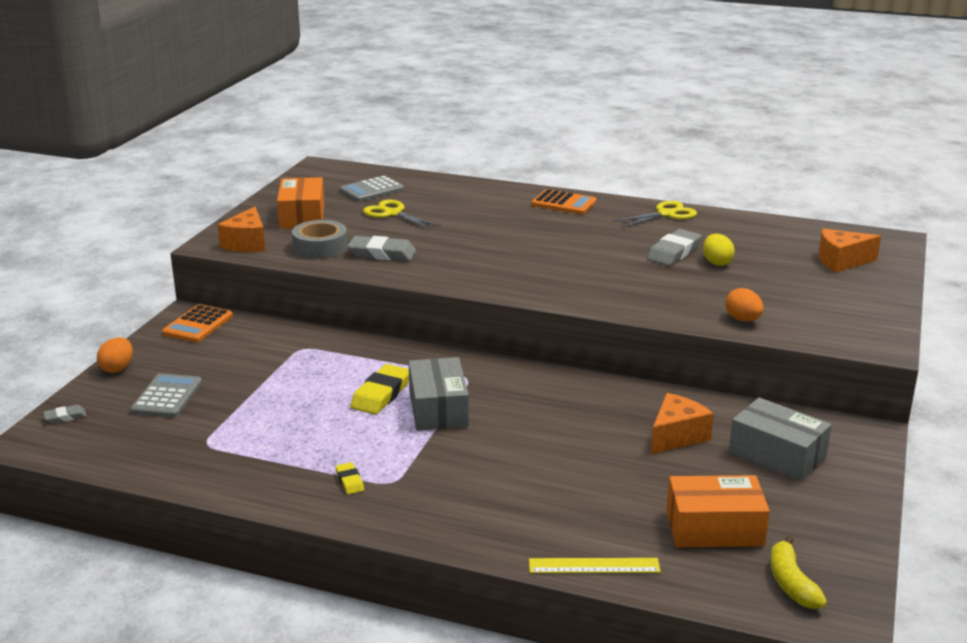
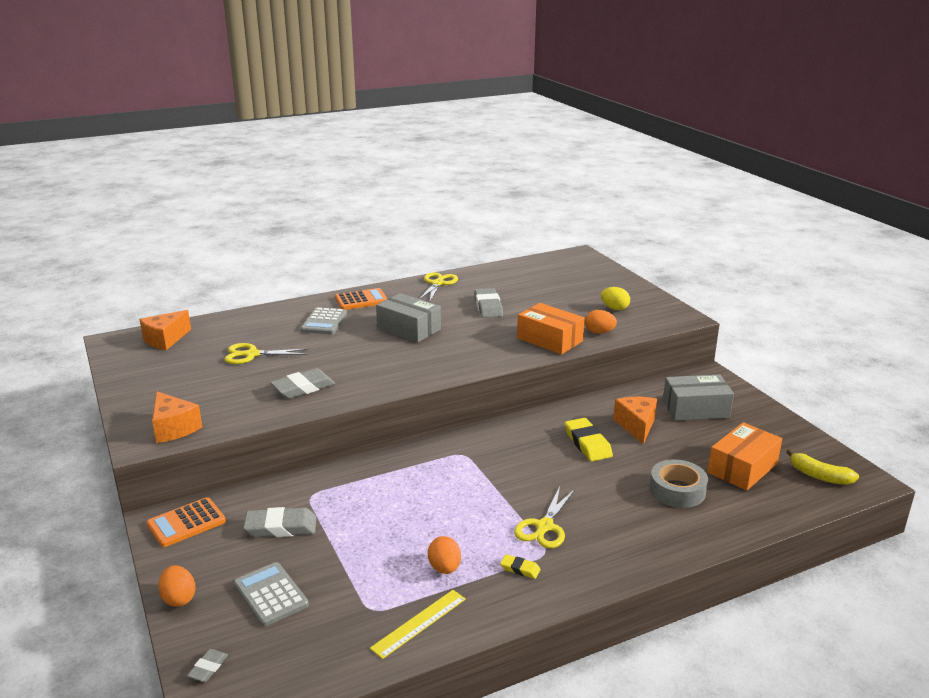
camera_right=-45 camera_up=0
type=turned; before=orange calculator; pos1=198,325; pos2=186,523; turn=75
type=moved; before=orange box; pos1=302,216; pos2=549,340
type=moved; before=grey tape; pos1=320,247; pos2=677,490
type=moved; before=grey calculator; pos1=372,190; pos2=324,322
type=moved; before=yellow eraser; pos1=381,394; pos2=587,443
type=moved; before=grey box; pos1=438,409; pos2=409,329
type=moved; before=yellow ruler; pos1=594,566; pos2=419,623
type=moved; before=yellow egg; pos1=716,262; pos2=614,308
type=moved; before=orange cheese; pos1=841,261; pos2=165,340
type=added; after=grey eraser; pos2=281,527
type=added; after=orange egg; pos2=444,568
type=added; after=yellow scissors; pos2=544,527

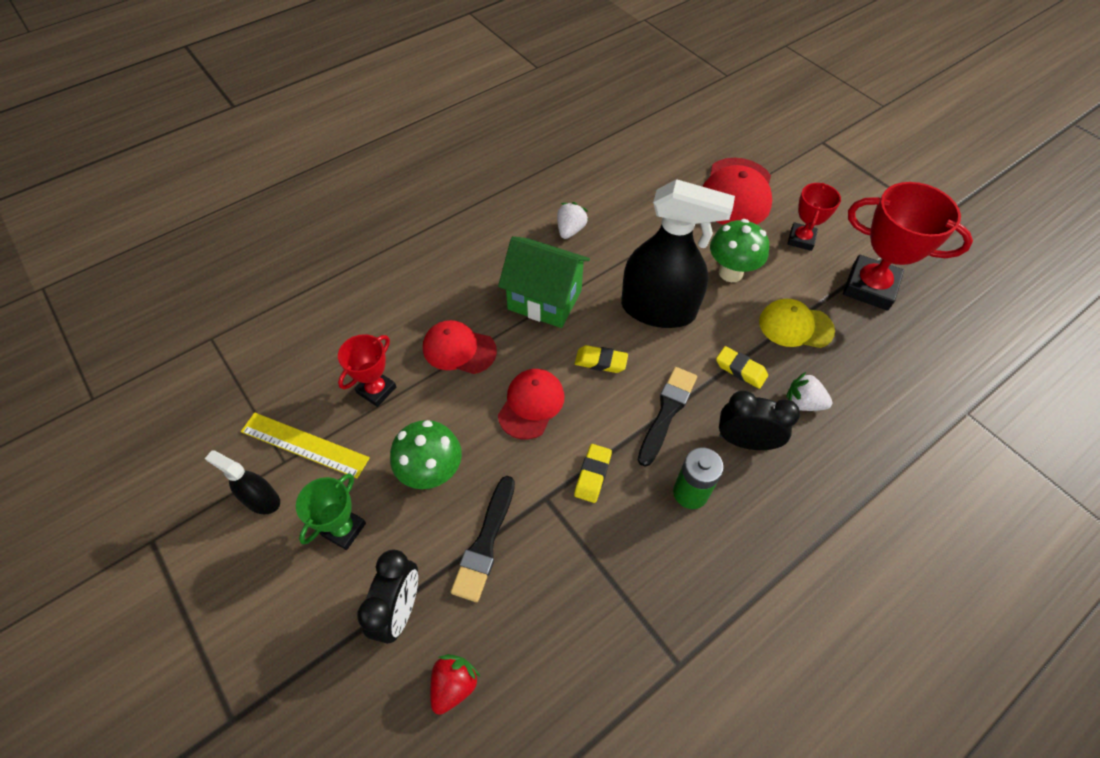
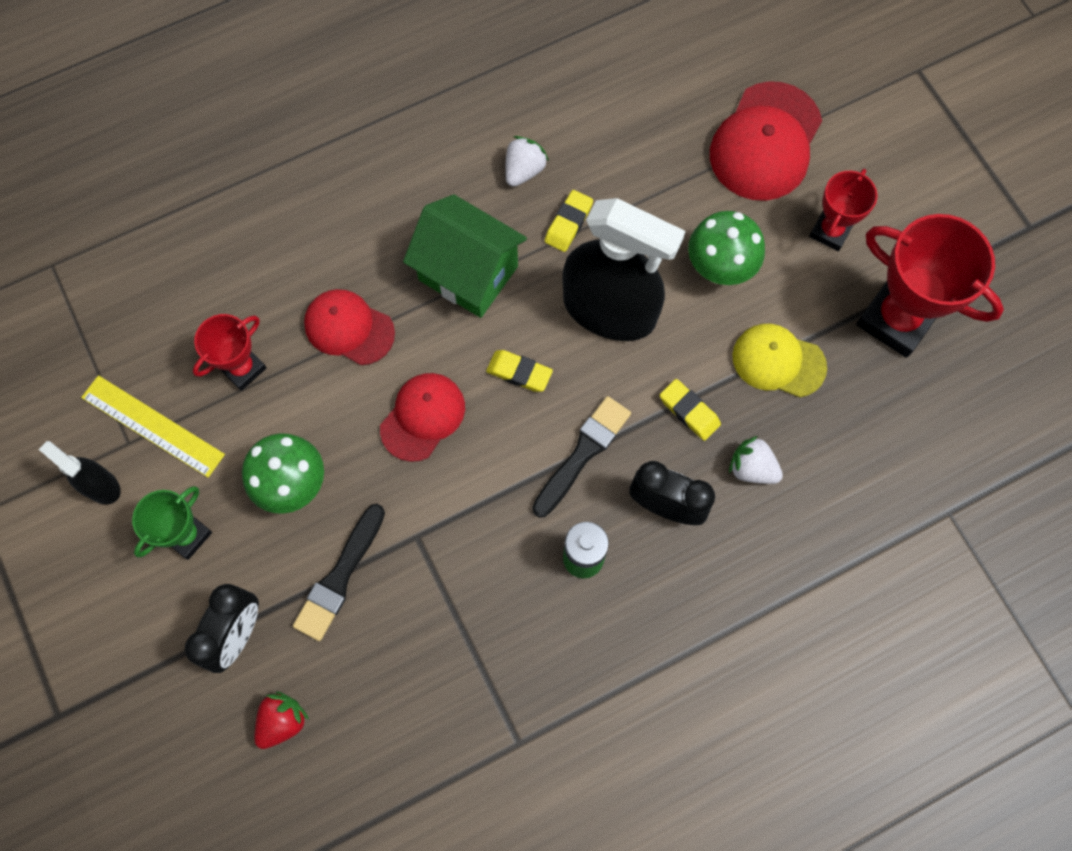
camera_right=10 camera_up=15
type=moved; before=yellow eraser; pos1=592,475; pos2=568,223

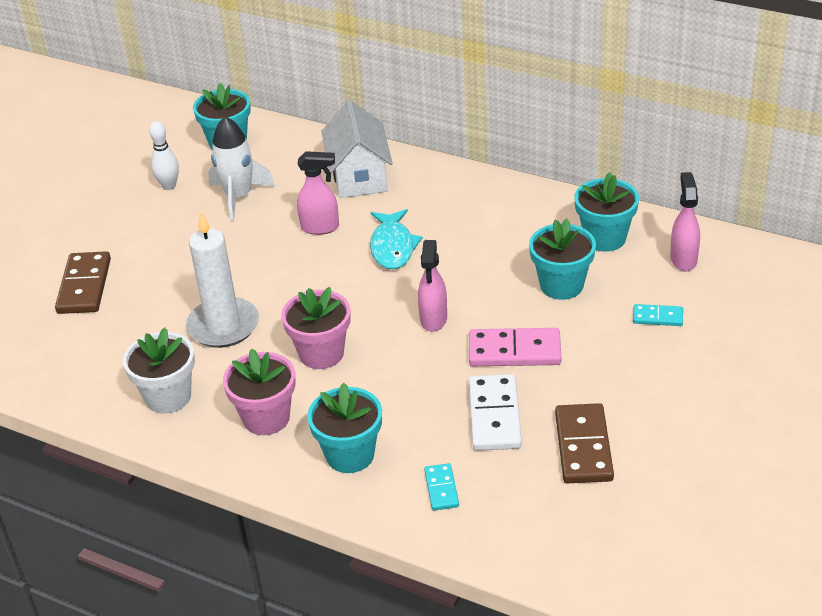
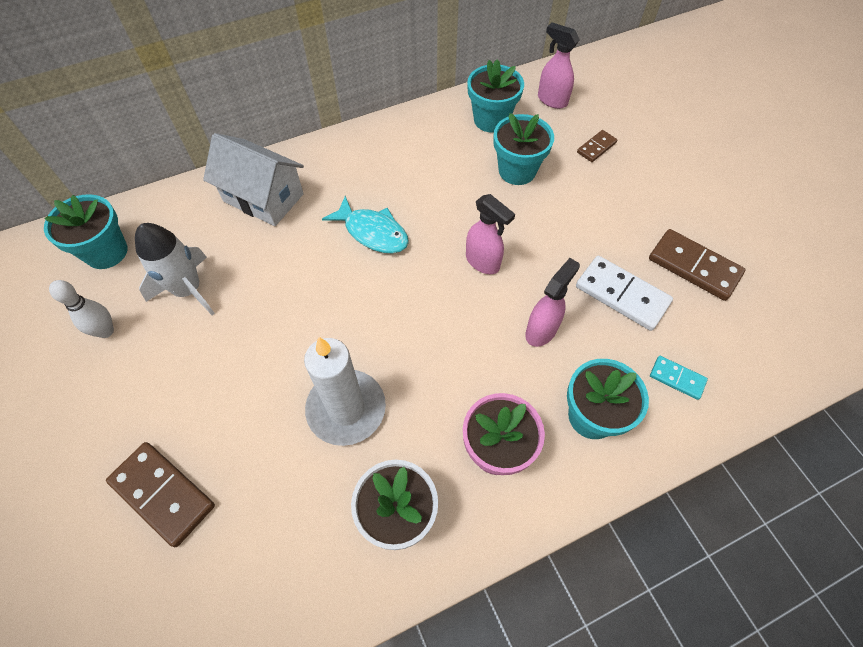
camera_right=-55 camera_up=20
type=removed; before=pink flower pot; pos1=321,353
type=moved; before=pink spray bottle; pos1=320,227; pos2=541,330
type=removed; before=pink domino; pos1=514,351
type=recoloured; before=turquoise domino; after=brown domino; pos1=657,317; pos2=596,147

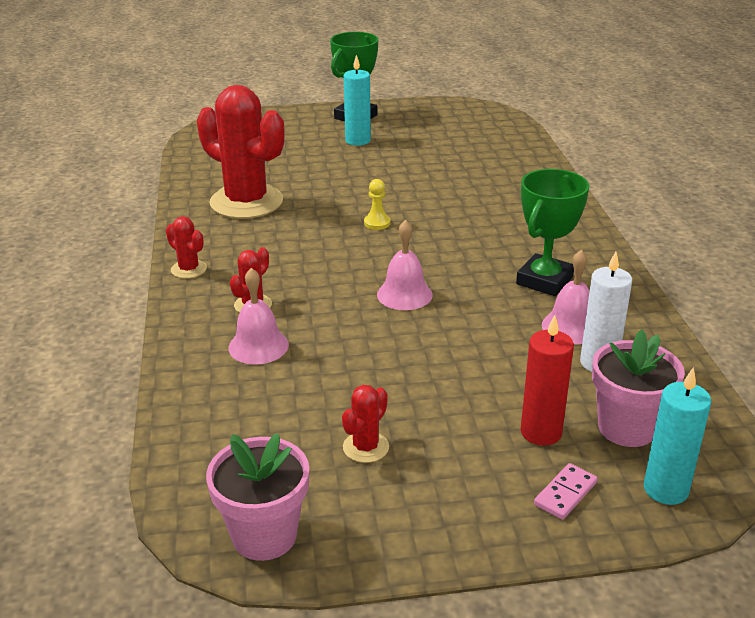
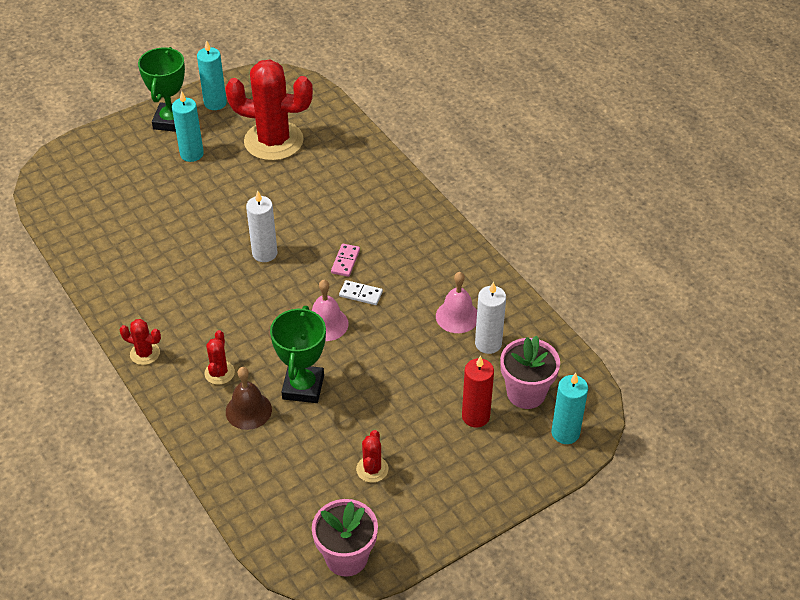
camera_right=-25 camera_up=15
type=moved; before=red cactus; pos1=246,202; pos2=273,141
type=recoloured; before=pink bell; after=brown bell; pos1=258,346; pos2=248,410
type=replaced; before=yellow pawn; after=white candle; pos1=377,223; pos2=264,253
type=moved; before=green trophy; pos1=544,280; pos2=303,387
type=moved; before=pink domino; pos1=565,493; pos2=345,261
type=added; after=turquoise candle; pos2=215,103
type=added; after=white domino; pos2=360,294

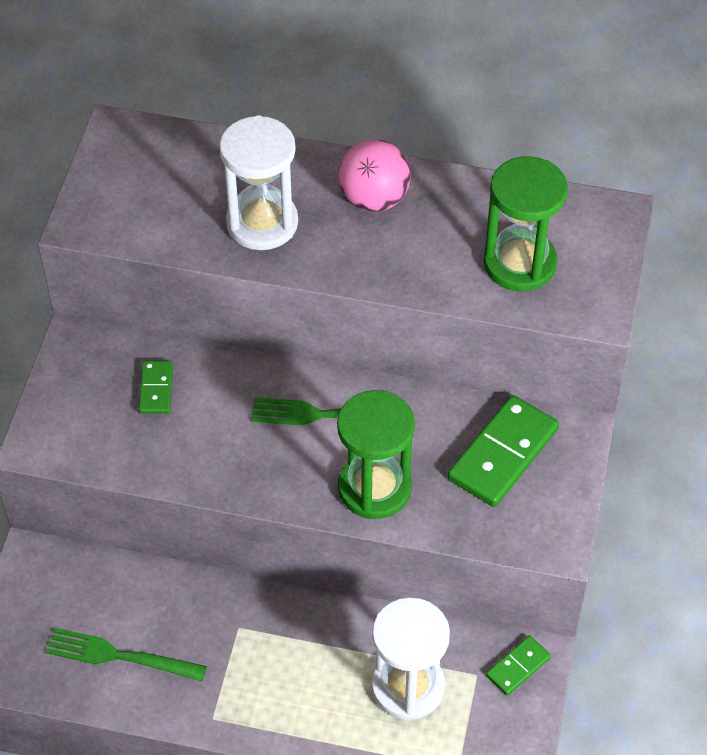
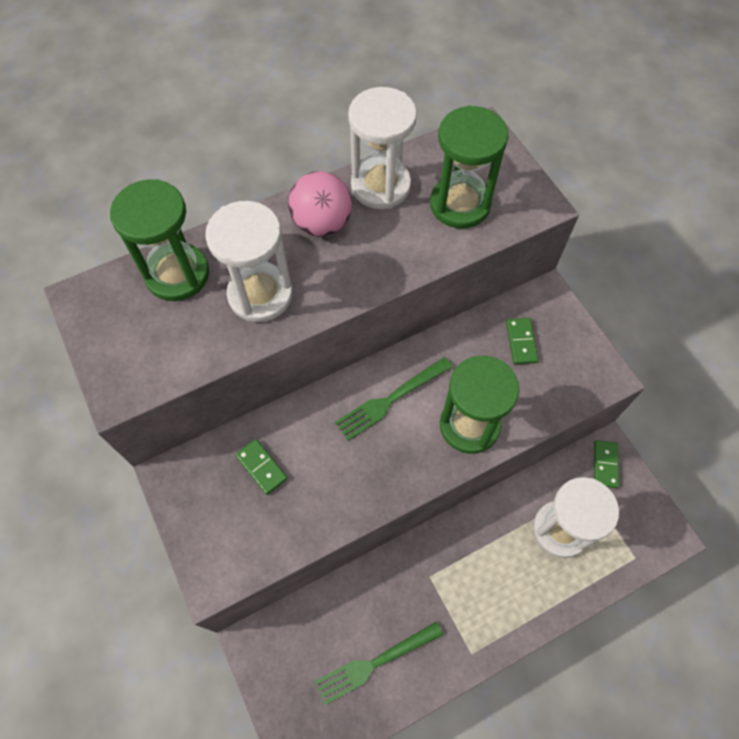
camera_right=-40 camera_up=10
type=resized; before=green domino; pos1=503,454; pos2=521,342; scale=0.53
type=added; after=green hourglass; pos2=177,274
type=added; after=white hourglass; pos2=380,186

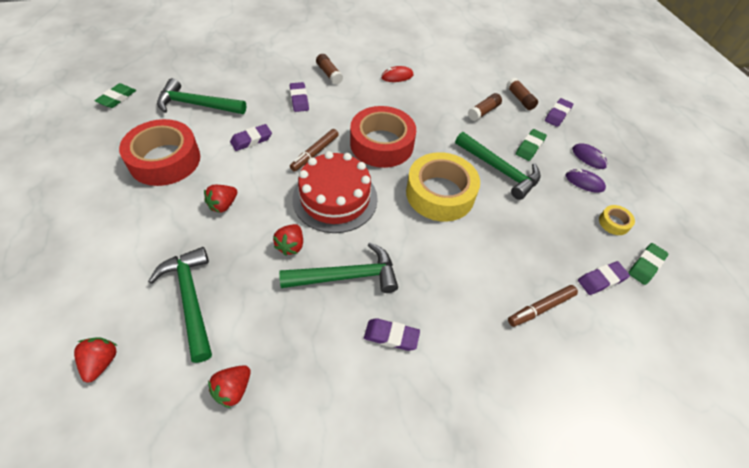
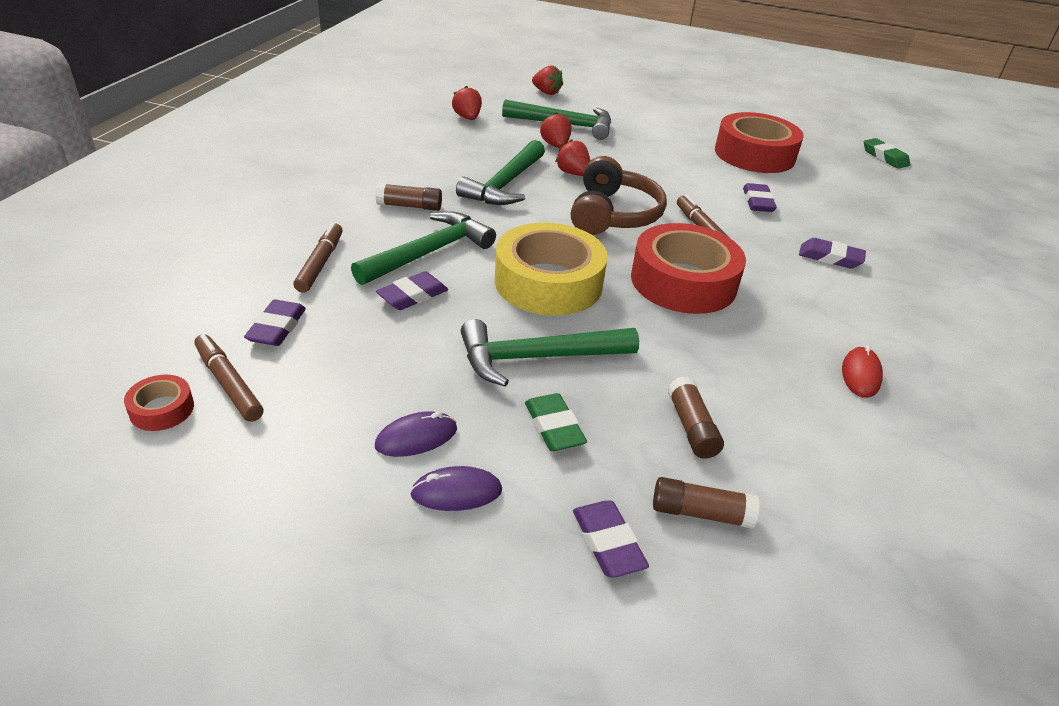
camera_right=125 camera_up=-15
type=moved; before=green hammer; pos1=197,105; pos2=429,252
type=moved; before=red strawberry; pos1=223,205; pos2=555,145
type=replaced; before=red cake; after=brown headphones; pos1=335,198; pos2=613,215
type=moved; before=brown glue stick; pos1=329,74; pos2=410,206
type=moved; before=purple eraser; pos1=391,336; pos2=412,296
type=removed; before=yellow tape; pos1=614,223
type=replaced; before=green eraser; after=brown marker; pos1=645,265; pos2=228,383
type=added; after=red tape; pos2=162,409

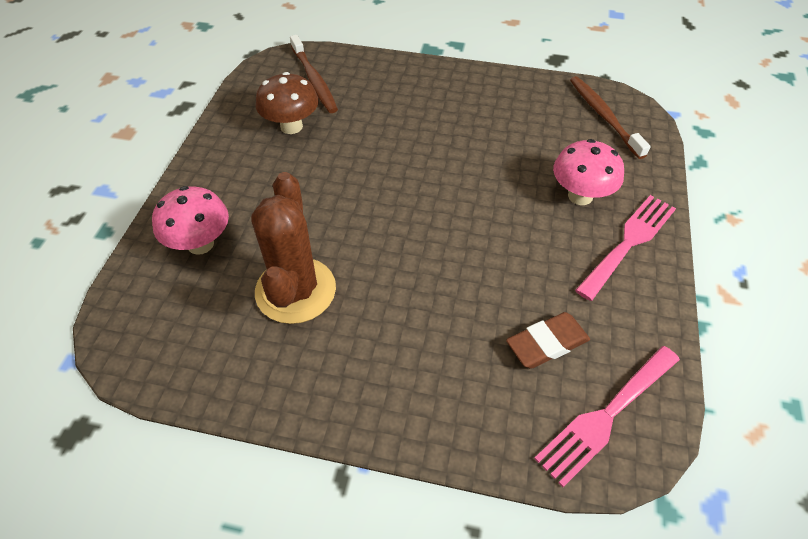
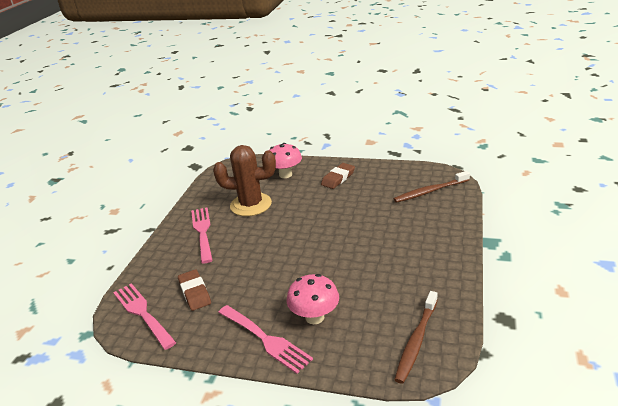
camera_right=95 camera_up=-20
type=removed; before=brown mushroom; pos1=291,126
type=turned; before=brown toothbrush; pos1=603,116; pos2=416,341; turn=135
type=added; after=pink fork; pos2=202,232
type=added; after=brown eraser; pos2=338,178

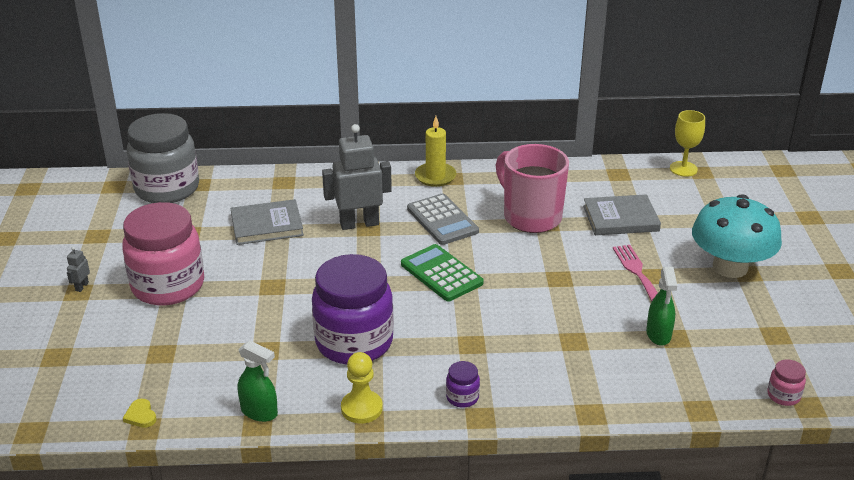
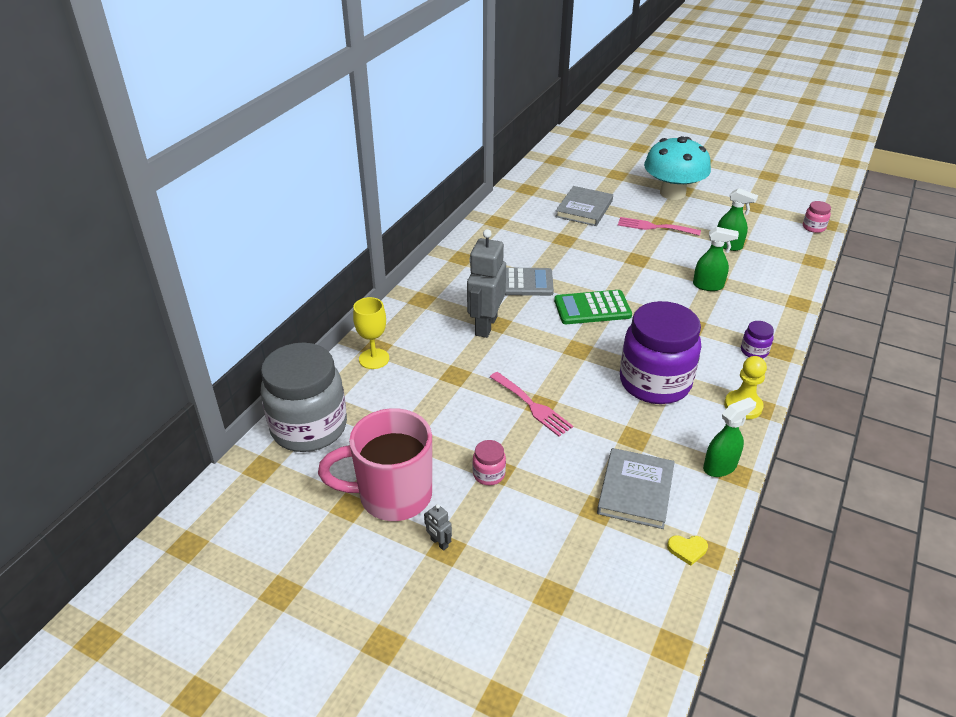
camera_right=-60 camera_up=5
type=resized; before=pink jar; pos1=168,286; pos2=489,474; scale=0.4
type=moved; before=grey book; pos1=267,225; pos2=635,490
type=removed; before=yellow candle; pos1=435,176
type=moved; before=pink mug; pos1=530,216; pos2=392,495
type=moved; before=yellow goblet; pos1=683,169; pos2=374,359
type=added; after=pink fork; pos2=532,406
type=added; after=green spray bottle; pos2=708,286

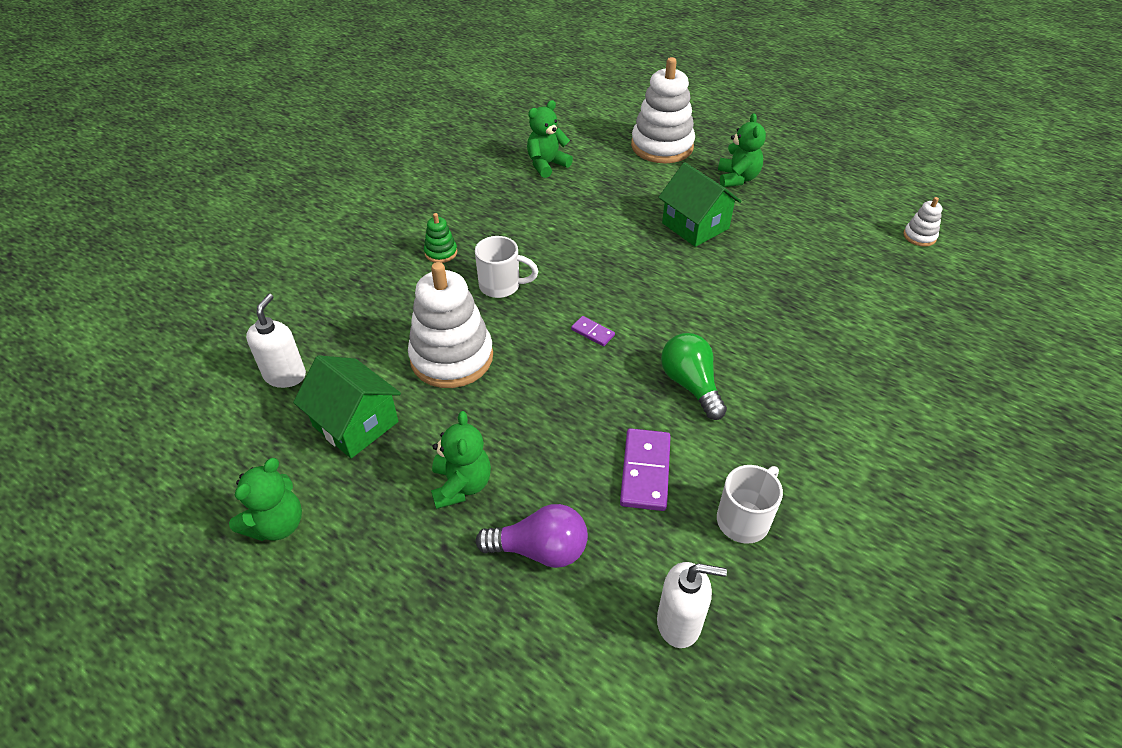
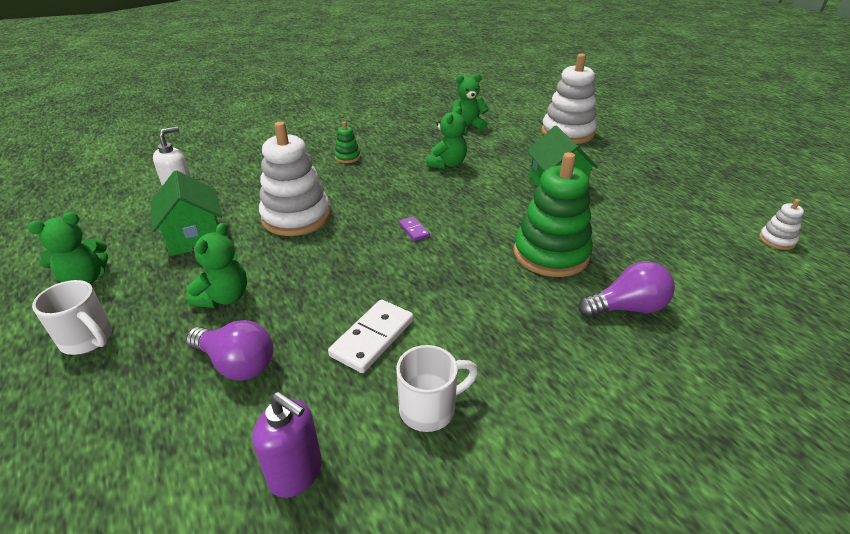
camera_right=25 camera_up=-10
type=moved; before=white mug; pos1=501,286; pos2=88,340
type=recoloured; before=purple domino; after=white domino; pos1=645,471; pos2=373,338
type=recoloured; before=white soap dispenser; after=purple soap dispenser; pos1=679,623; pos2=296,473
type=removed; before=green light bulb; pos1=691,385
type=moved; before=green teddy bear; pos1=737,178; pos2=447,164
type=added; after=green stacking toy; pos2=551,254
type=added; after=purple light bulb; pos2=626,308

